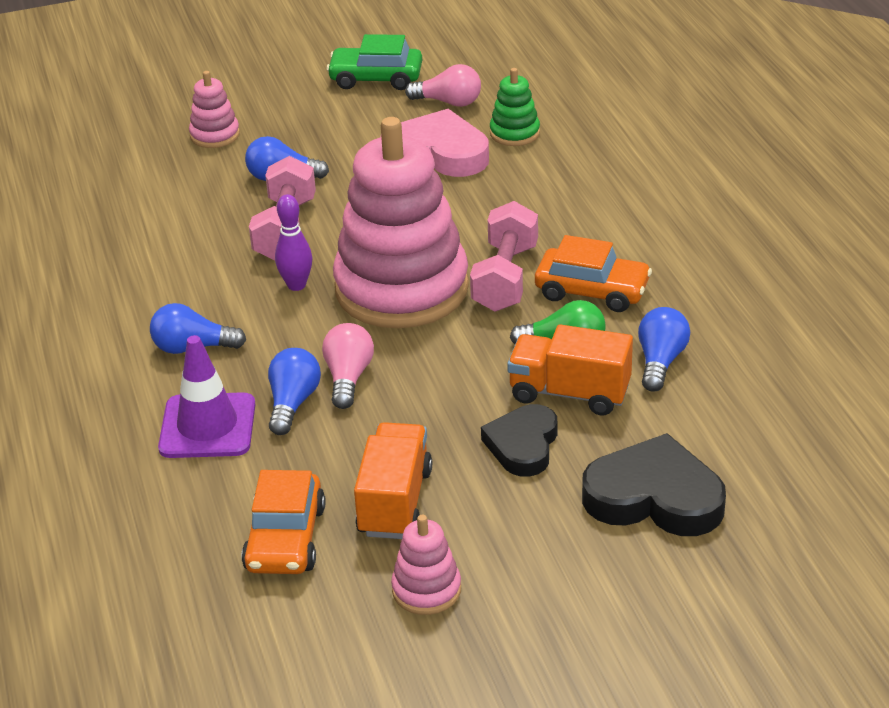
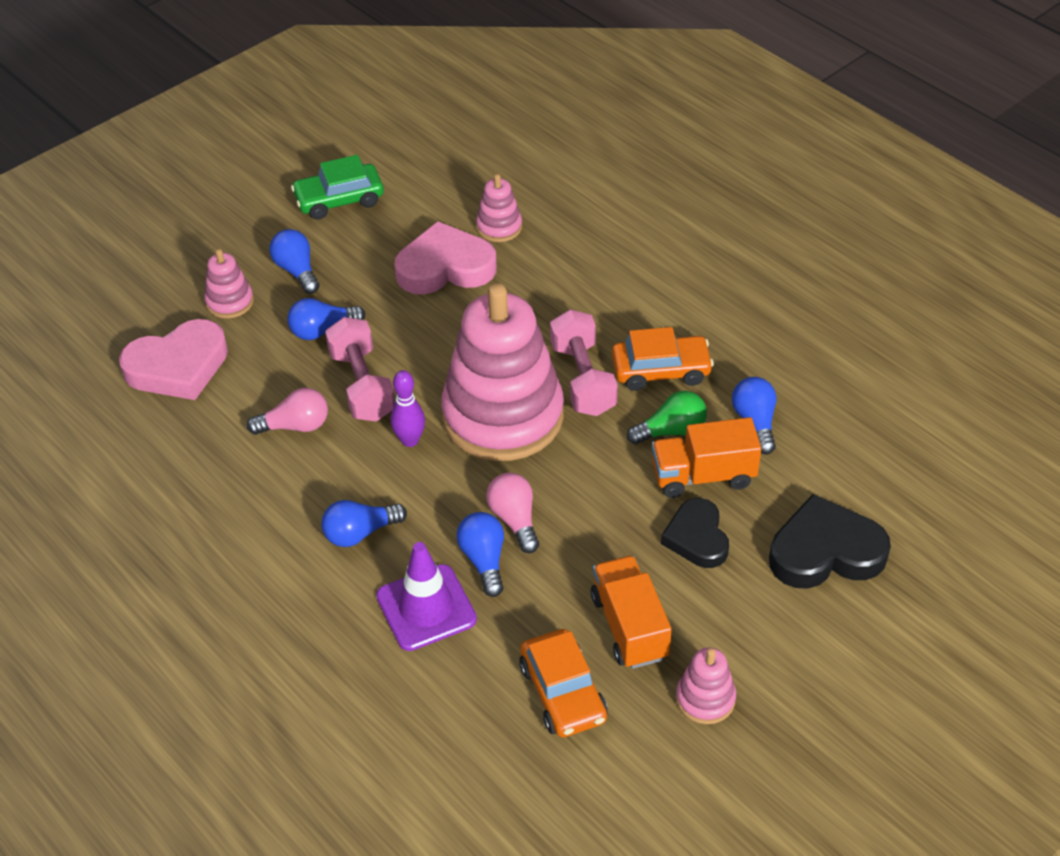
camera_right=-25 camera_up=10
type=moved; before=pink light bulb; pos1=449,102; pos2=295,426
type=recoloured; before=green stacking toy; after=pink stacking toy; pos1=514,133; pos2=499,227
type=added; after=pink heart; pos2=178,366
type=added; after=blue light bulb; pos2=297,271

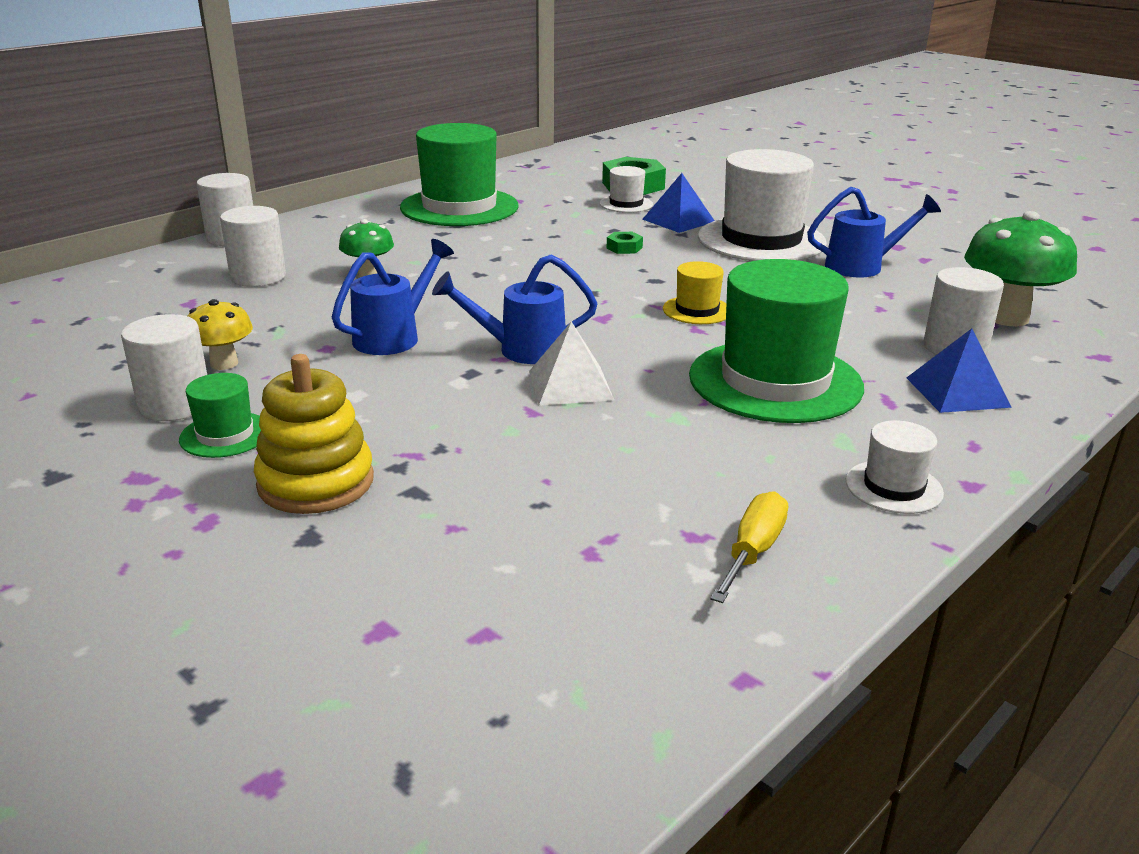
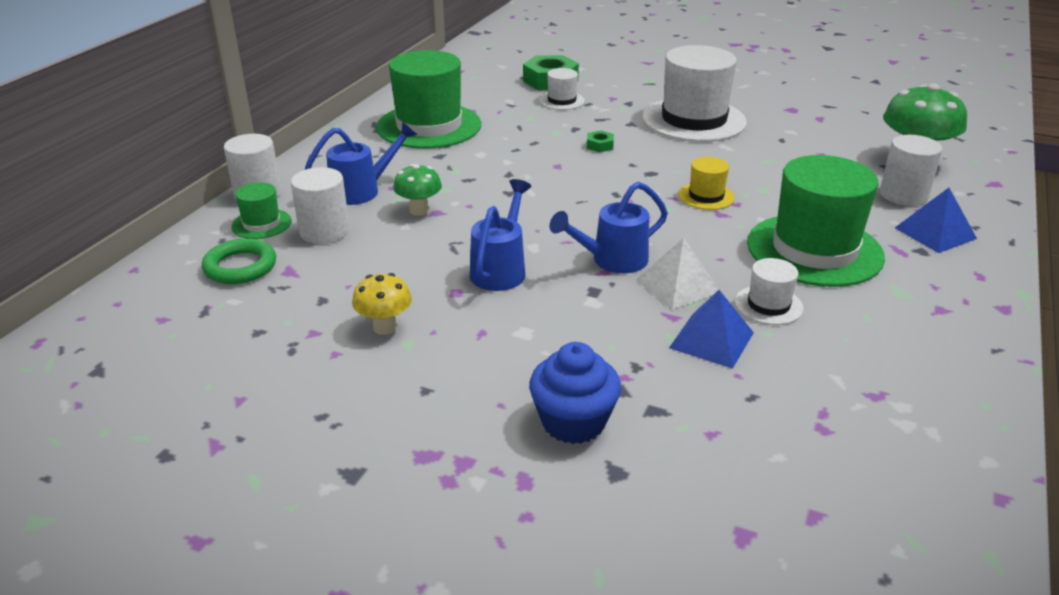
camera_right=-20 camera_up=5
type=removed; before=white cylinder; pos1=175,405
type=moved; before=green hat; pos1=225,435; pos2=261,224
type=replaced; before=yellow stacking toy; after=blue cupcake; pos1=316,482; pos2=573,422
type=moved; before=blue pyramid; pos1=678,220; pos2=711,340
type=removed; before=yellow screwdriver; pos1=753,551
type=moved; before=blue watering can; pos1=862,266; pos2=362,191
type=moved; before=white hat; pos1=893,487; pos2=768,305
type=added; after=green ring; pos2=240,267

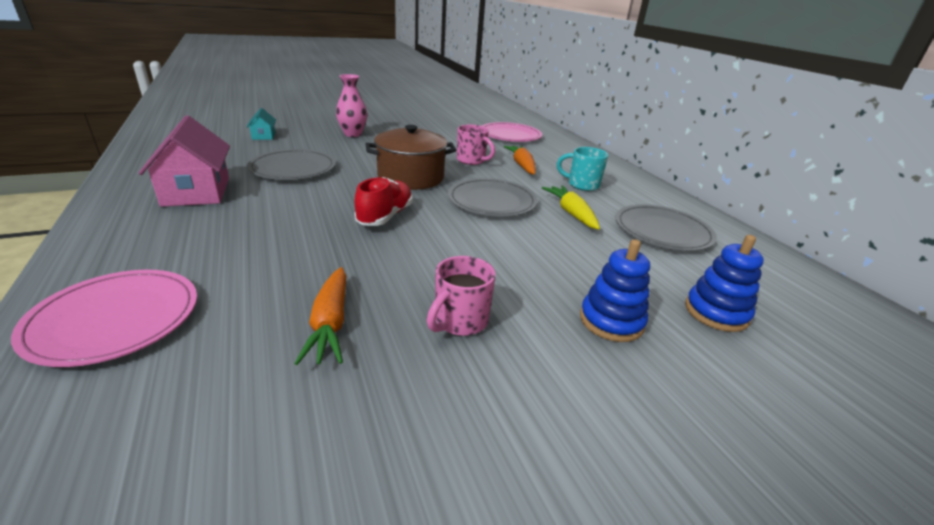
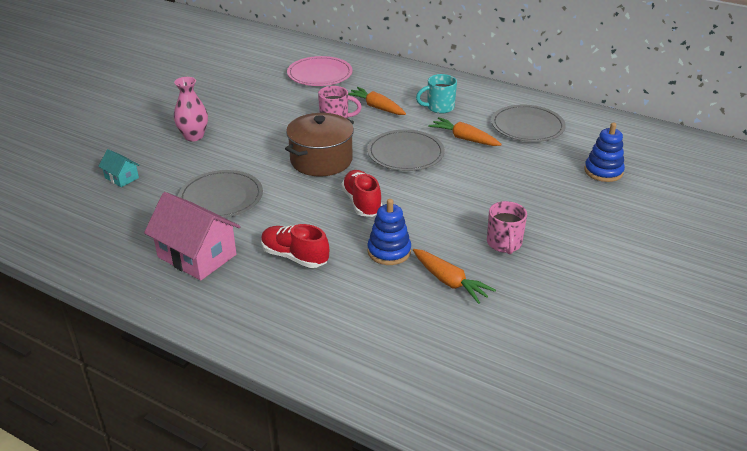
camera_right=-35 camera_up=5
type=removed; before=pink plate; pos1=115,319
type=recoloured; before=yellow carrot; after=orange carrot; pos1=571,213; pos2=464,138
type=moved; before=blue stacking toy; pos1=611,321; pos2=389,251
type=added; after=red shoe; pos2=294,257

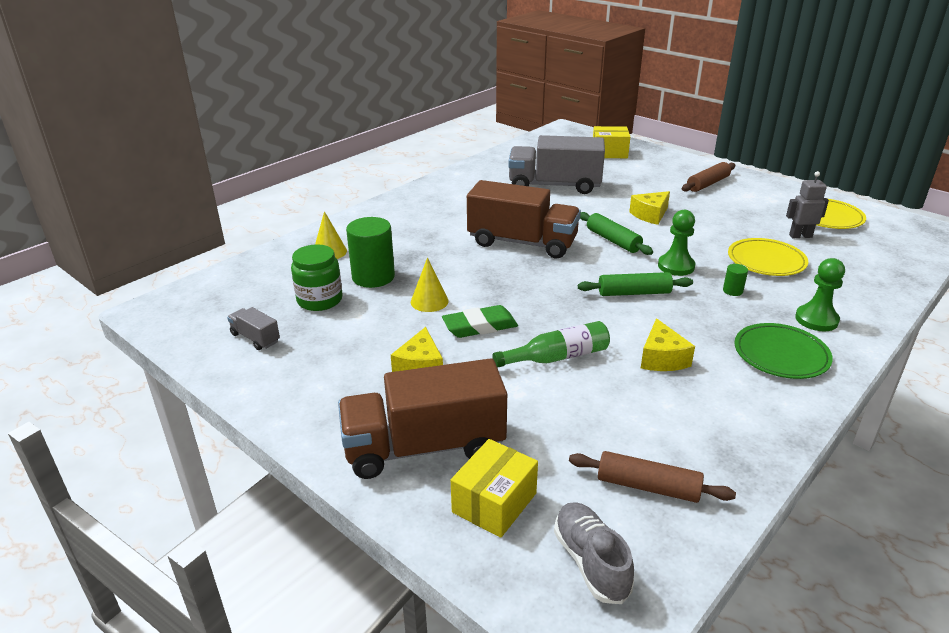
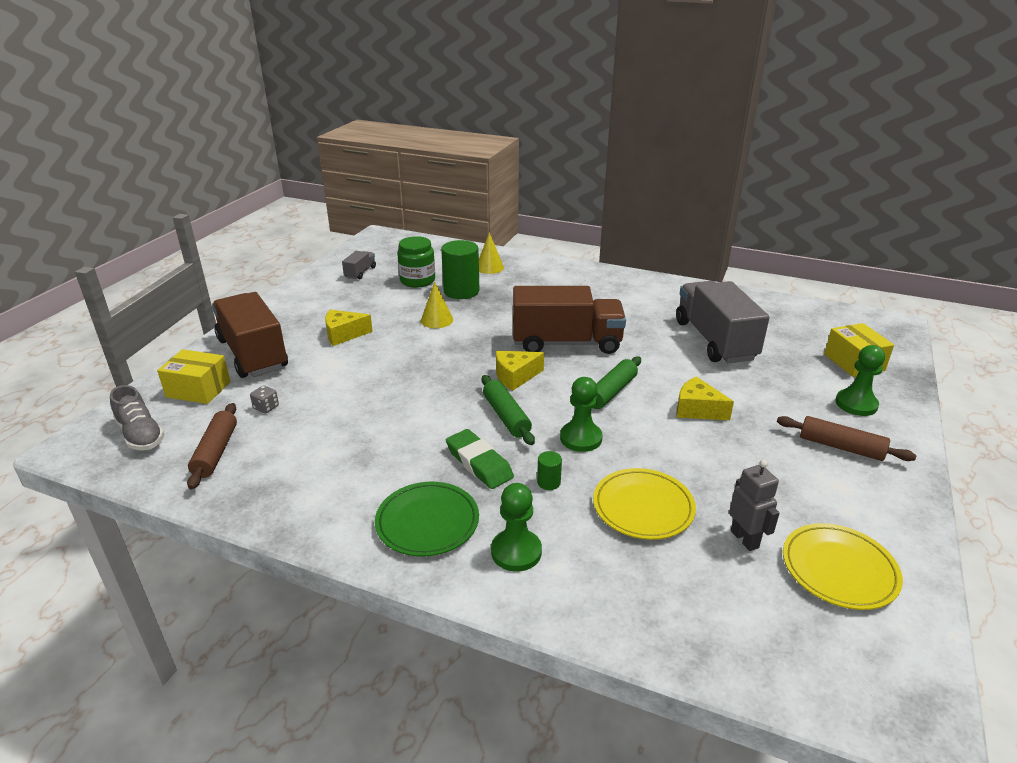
camera_right=70 camera_up=0
type=moved; before=green eraser; pos1=480,326; pos2=479,463
type=turned; before=brown truck; pos1=522,243; pos2=566,343; turn=-90
type=removed; before=green bottle; pos1=557,357
type=turned; before=grey shoe; pos1=590,562; pos2=141,435; turn=90
type=moved; before=yellow cheese; pos1=662,358; pos2=515,376
type=added; after=grey dice; pos2=266,407
type=added; after=green pawn; pos2=856,404

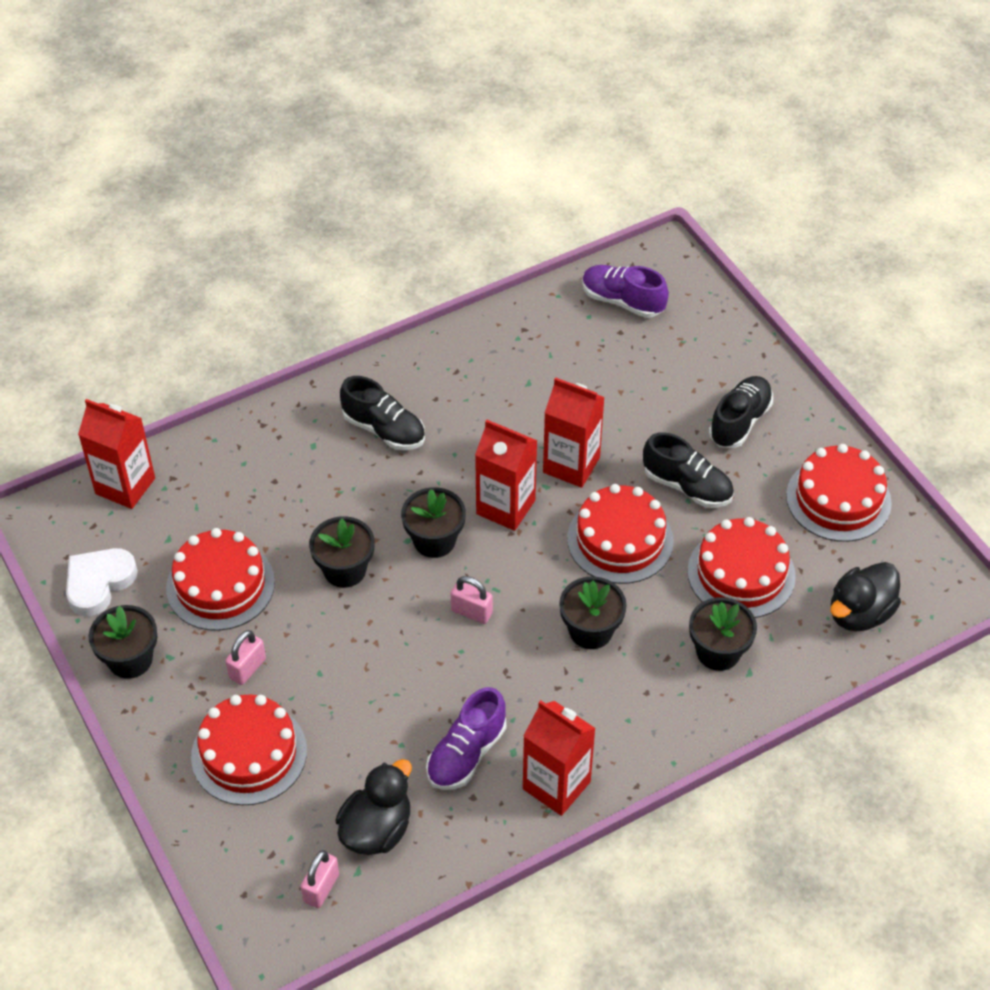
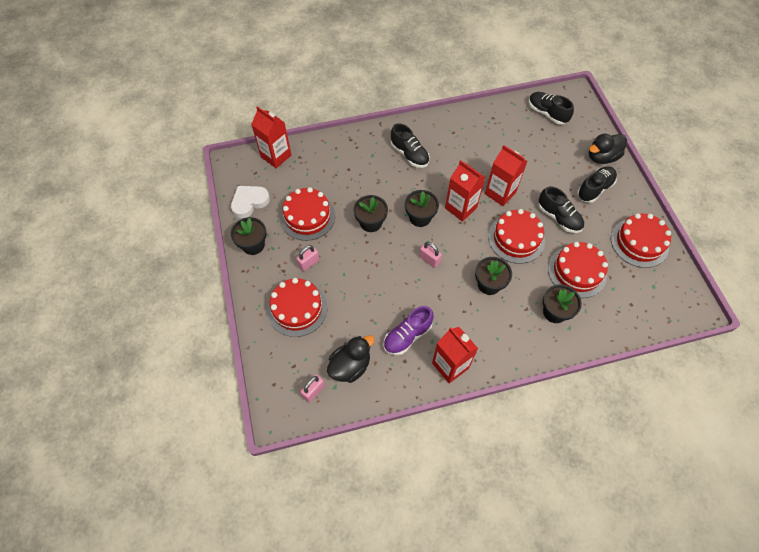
camera_right=15 camera_up=10
type=recoloured; before=purple shoe; after=black shoe; pos1=622,301; pos2=547,113
type=moved; before=black duck; pos1=859,613; pos2=602,157

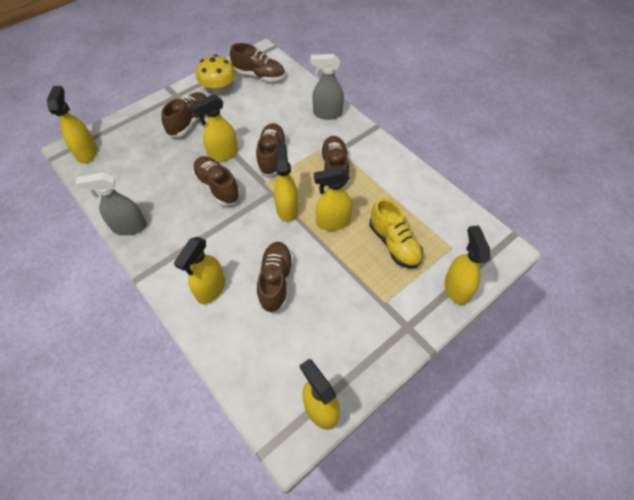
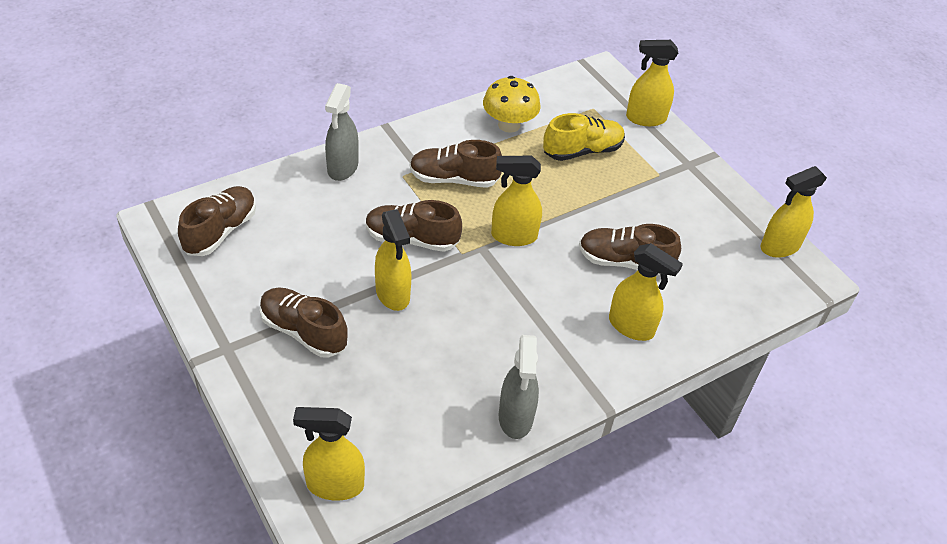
camera_right=-85 camera_up=-10
type=removed; before=brown shoe; pos1=217,187
type=moved; before=yellow mushroom; pos1=219,90; pos2=509,125
type=removed; before=yellow spray bottle; pos1=332,222

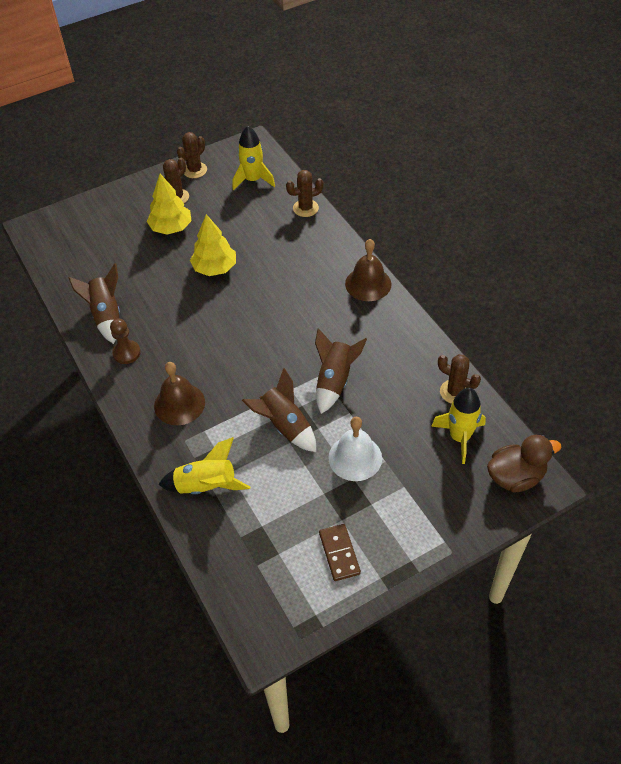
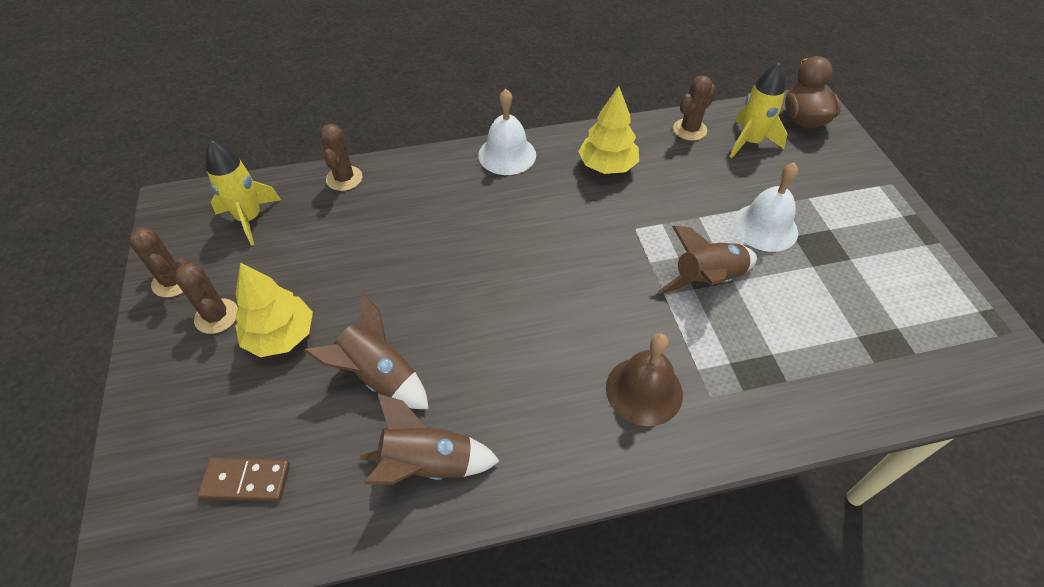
camera_right=-75 camera_up=0
type=removed; before=brown pawn; pos1=126,353
type=removed; before=yellow rocket; pos1=206,486
type=moved; before=yellow tree; pos1=215,268; pos2=607,166
type=moved; before=brown rocket; pos1=334,381; pos2=378,376
type=moved; before=brown domino; pos1=339,553; pos2=246,480
type=recoloured; before=brown bell; after=white bell; pos1=368,284; pos2=507,155

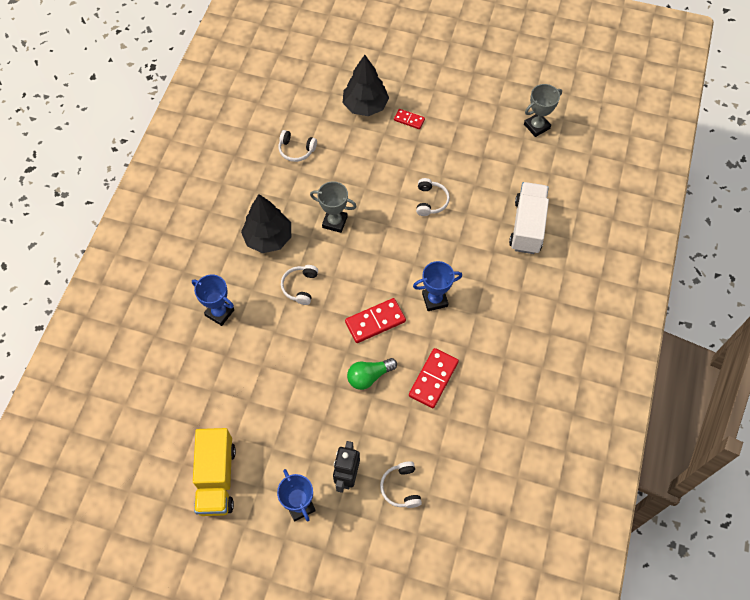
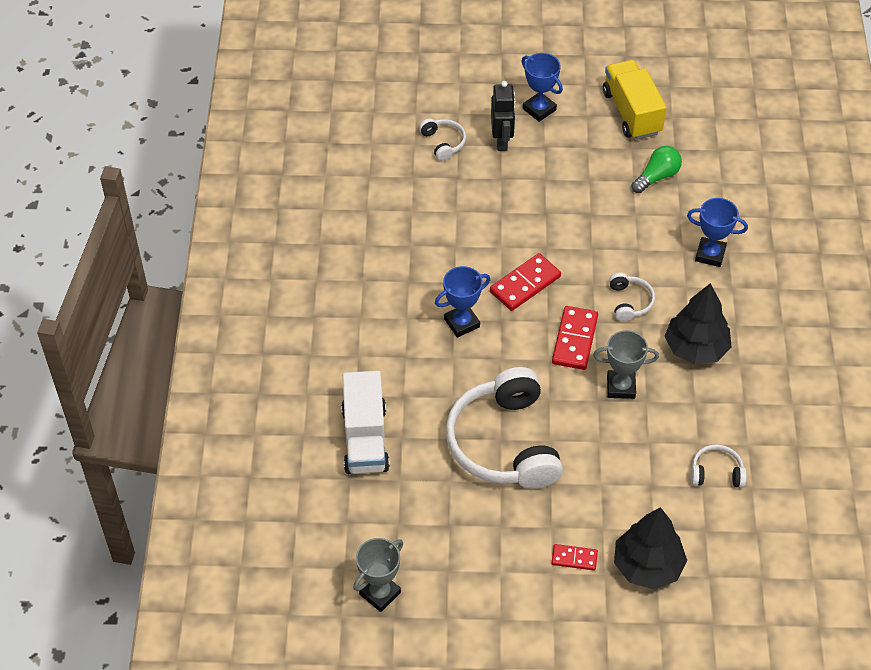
camera_right=165 camera_up=-10
type=moved; before=green light bulb; pos1=369,376; pos2=657,177
type=moved; before=red domino; pos1=433,379; pos2=575,340
type=resized; before=white headphones; pos1=430,201; pos2=504,443; scale=2.29

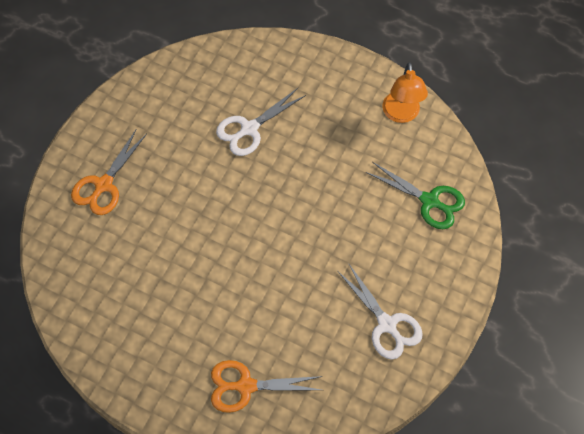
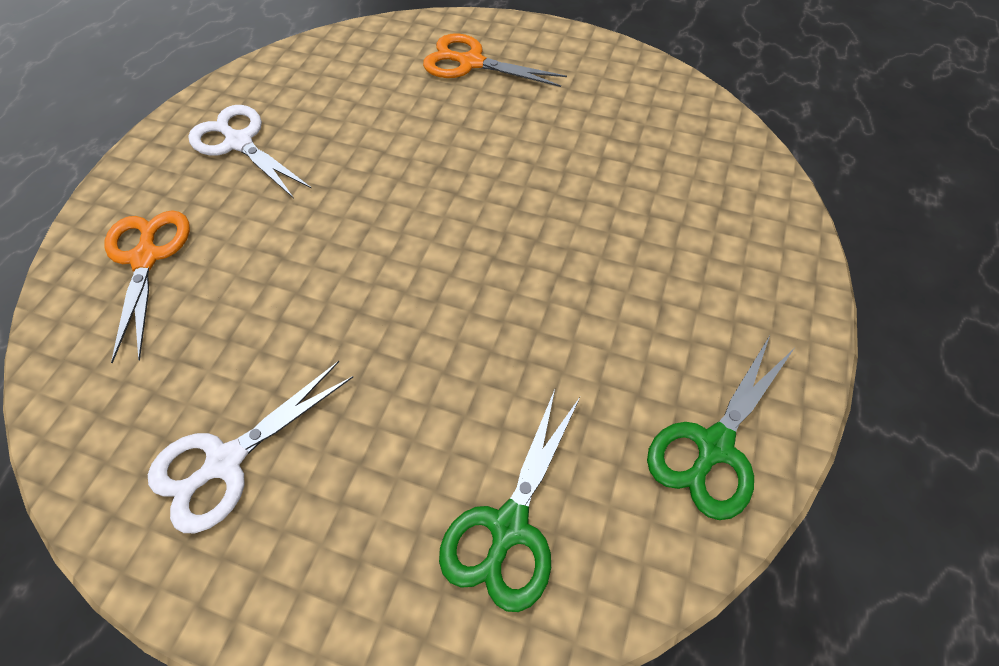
camera_right=85 camera_up=-5
type=moved; before=white scissors; pos1=249,129; pos2=239,142
type=replaced; before=orange lamp; after=green scissors; pos1=401,114; pos2=713,446

